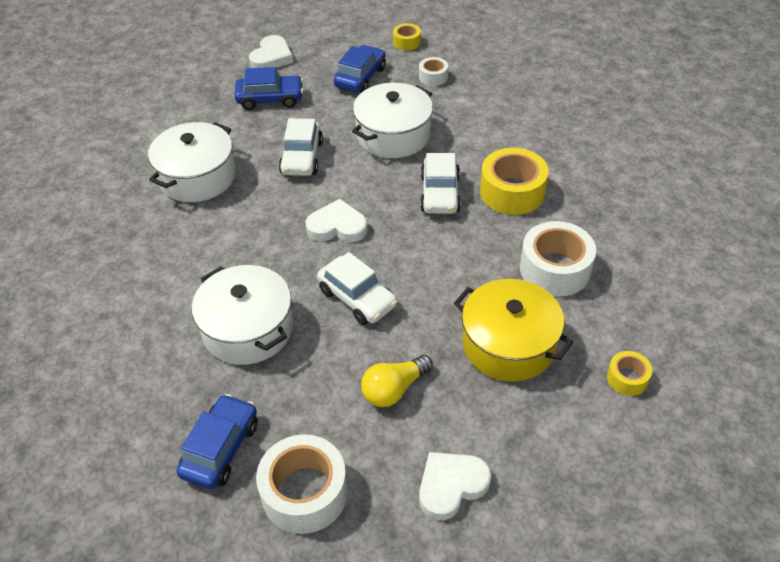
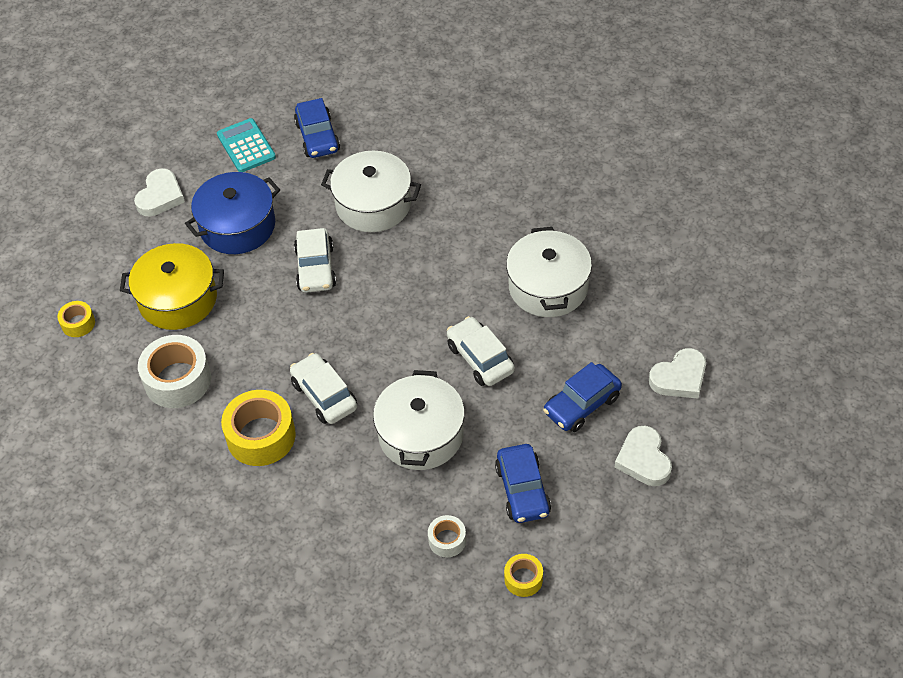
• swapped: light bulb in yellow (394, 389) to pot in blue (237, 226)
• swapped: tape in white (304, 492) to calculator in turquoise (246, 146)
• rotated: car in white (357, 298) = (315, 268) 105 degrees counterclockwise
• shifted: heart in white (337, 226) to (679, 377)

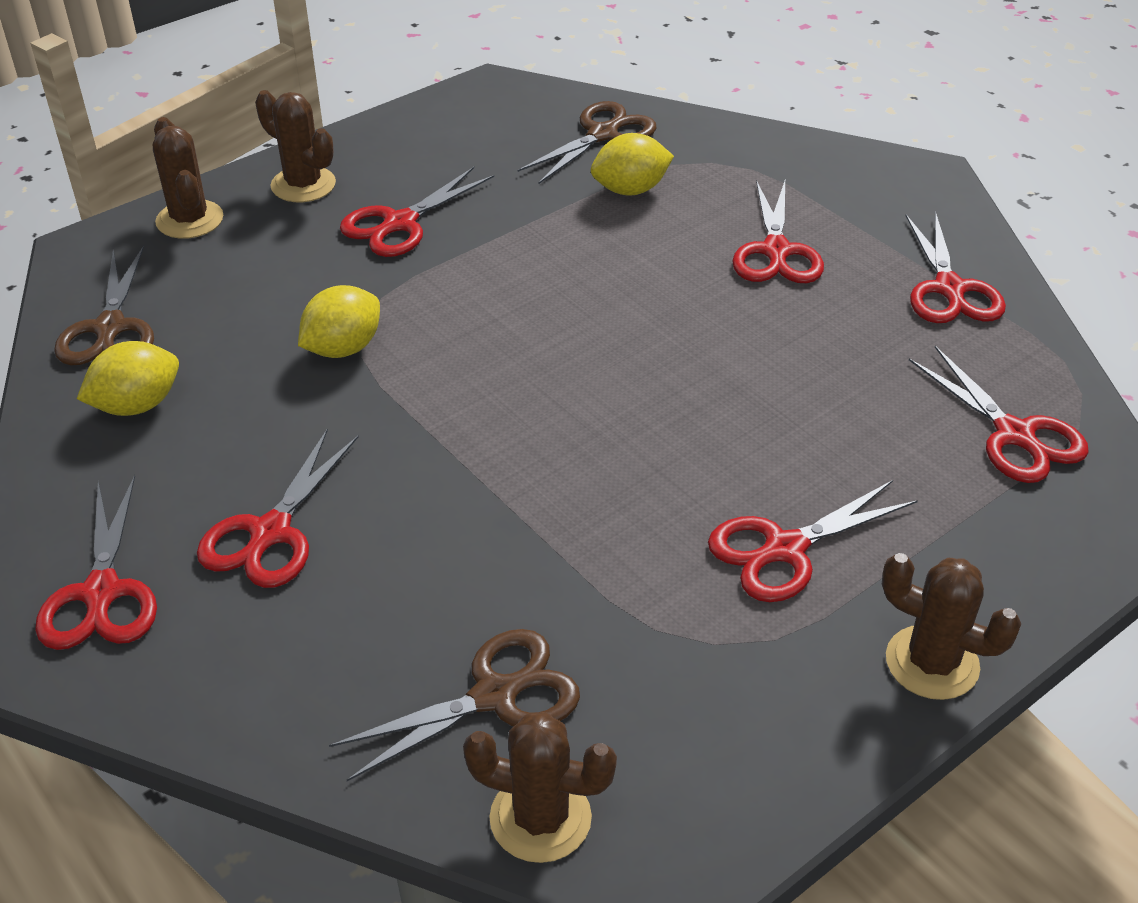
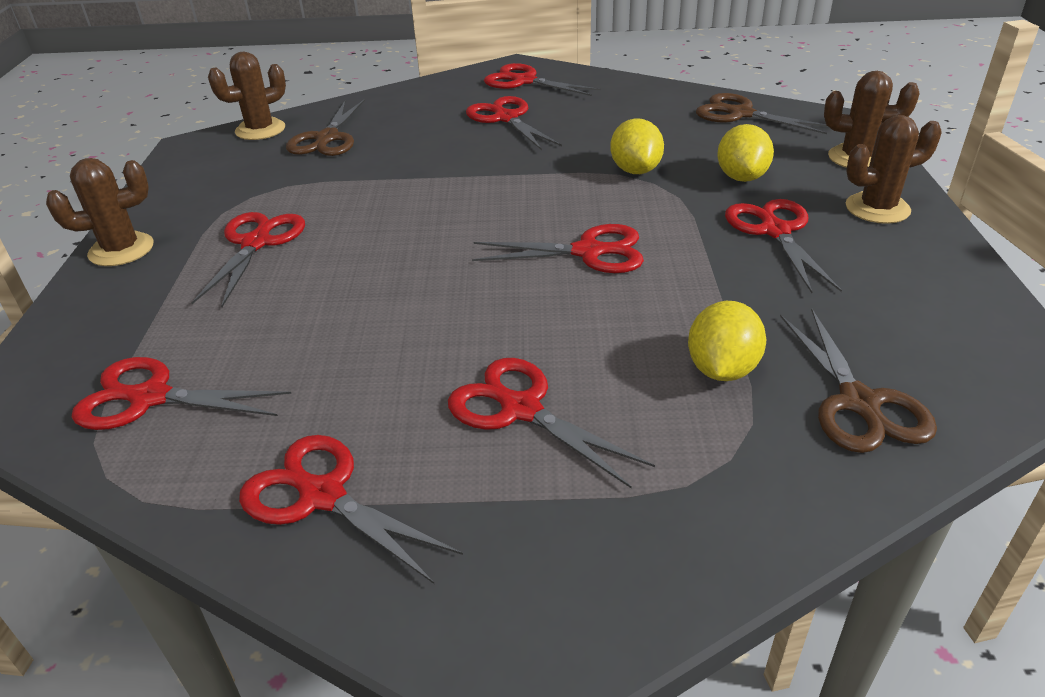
• new: scissors in red (589, 252)
• shifted: lemon in yellow (137, 405) to (741, 177)

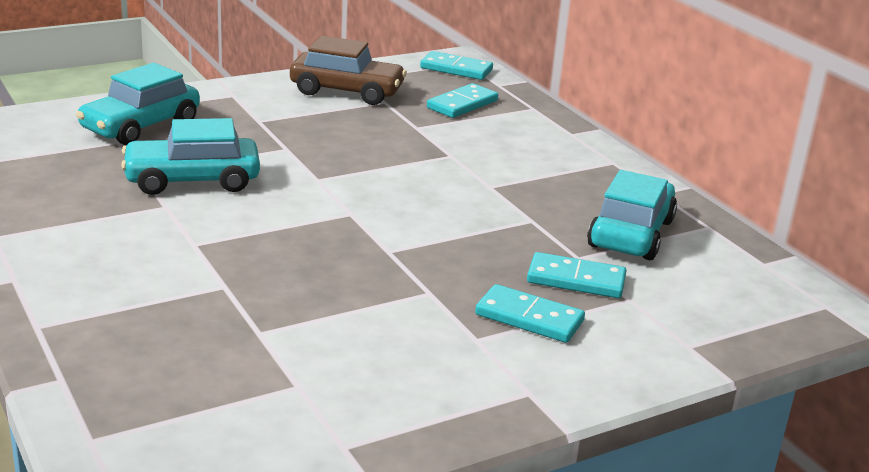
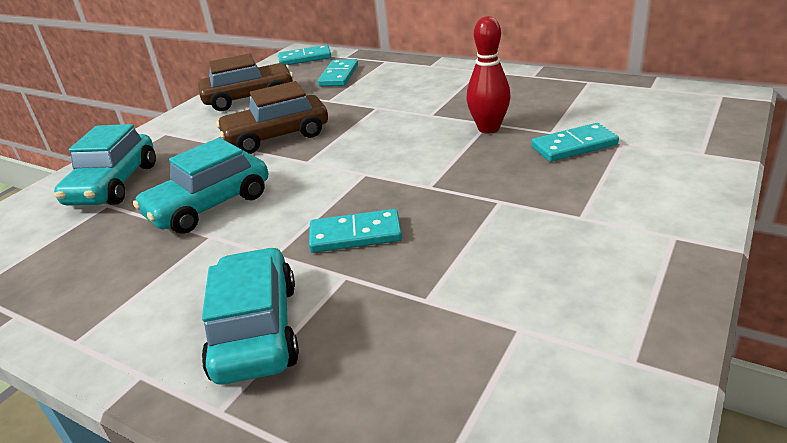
• shifted: car in turquoise (630, 233) to (256, 330)
• new: car in brown (276, 136)
• shifted: domino in turquoise (529, 318) to (355, 235)
• new: bowling pin in red (488, 128)

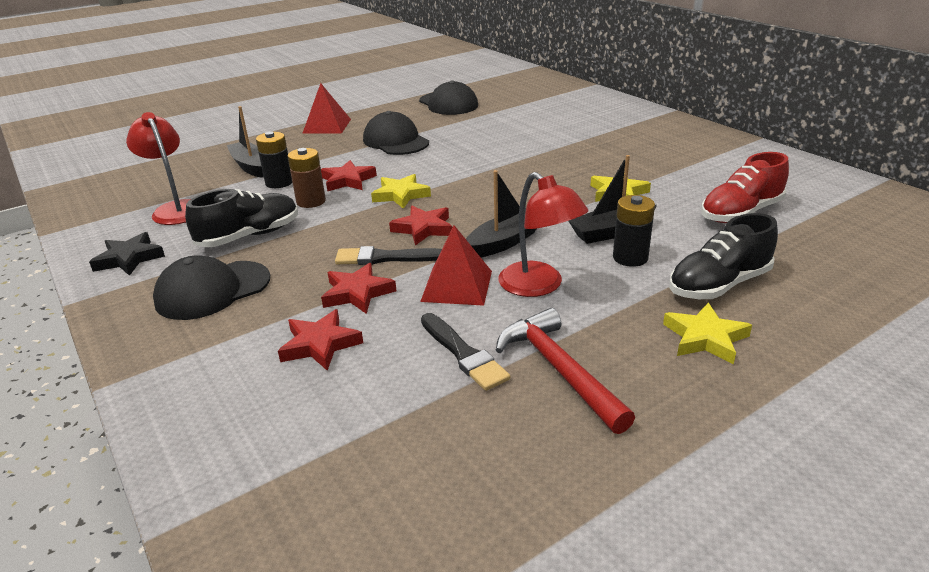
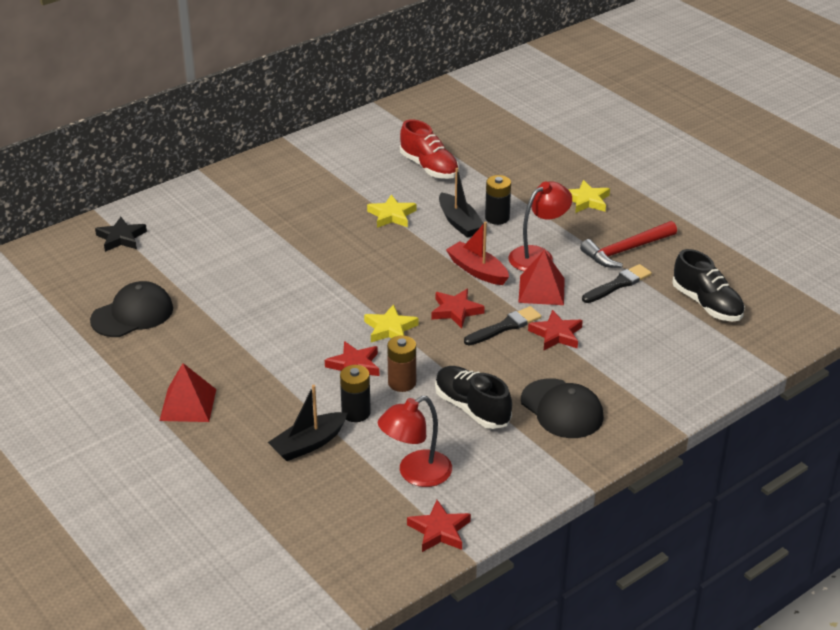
• shifted: star in black (129, 258) to (121, 238)
• shifted: star in red (320, 344) to (439, 530)
• repainted: boat in black (504, 242) to boat in red (477, 270)
• rotated: brush in black (385, 258) = (505, 326) 120 degrees counterclockwise
• shifted: shoe in black (718, 285) to (707, 304)
• gone: cap in black (395, 141)

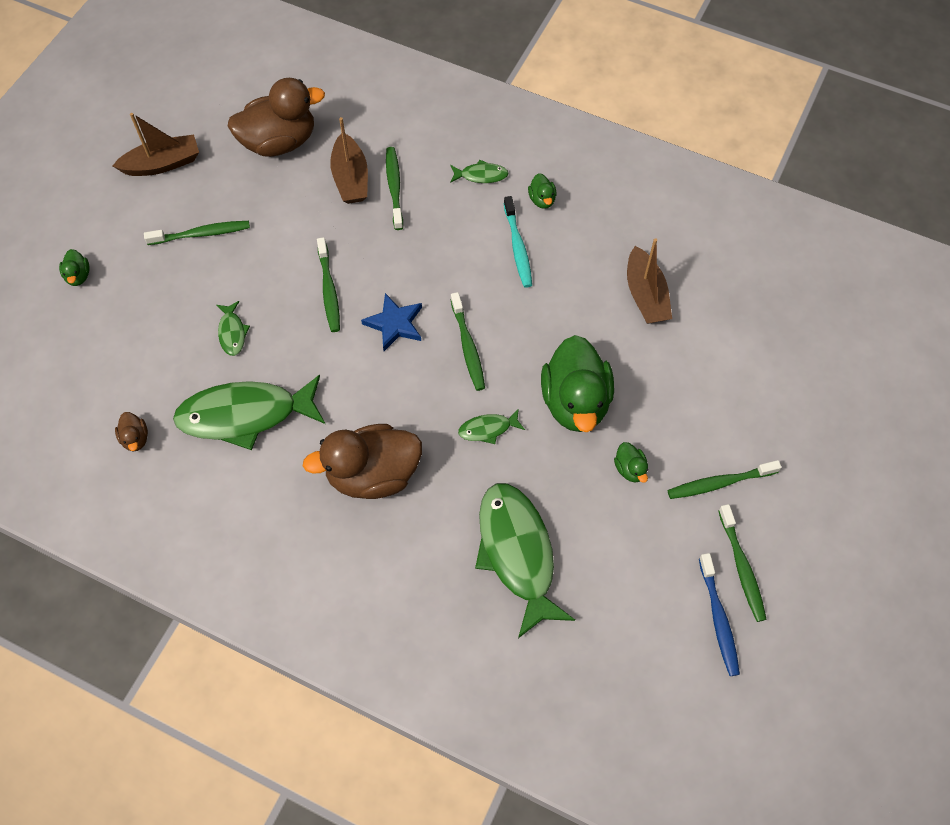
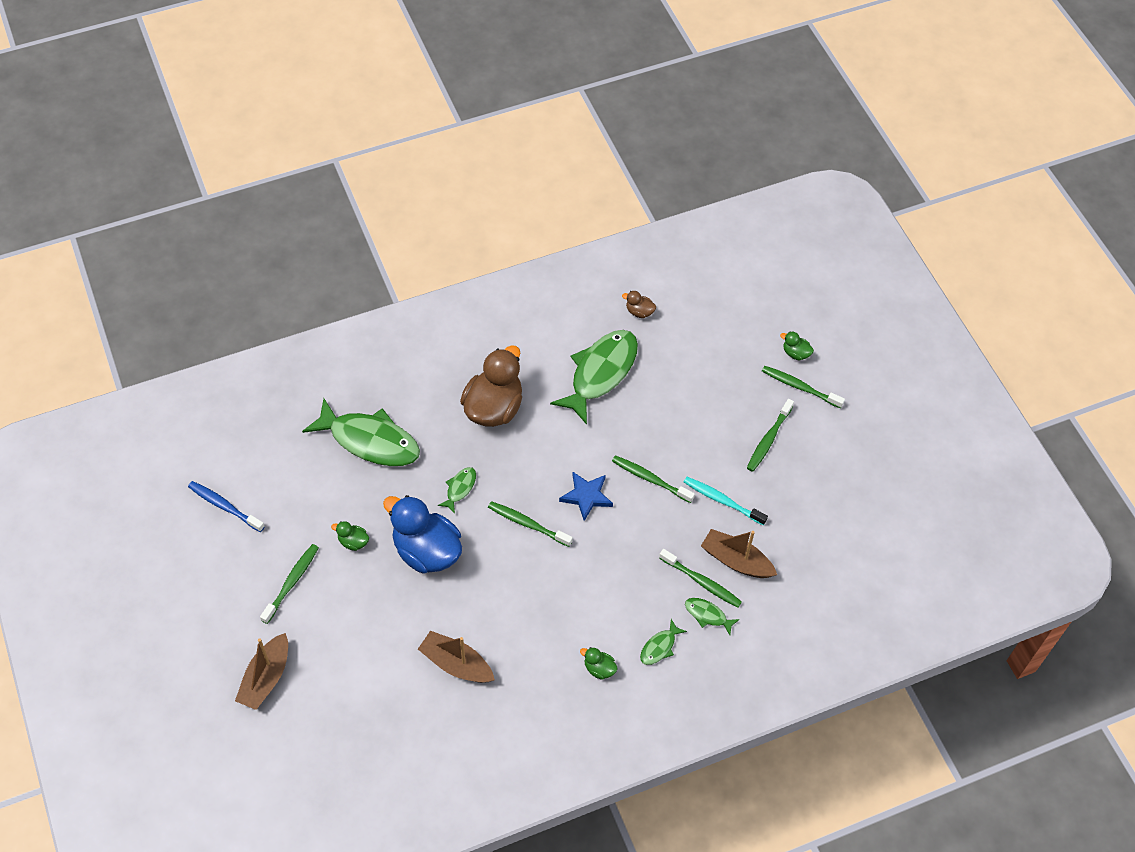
• shifted: boat in brown (162, 164) to (266, 678)
• repainted: duck in green (575, 402) to duck in blue (426, 551)
• shifted: toothbrush in turquoise (518, 247) to (722, 501)
• shifted: fish in green (232, 333) to (707, 615)
• shifted: toothbrush in green (742, 567) to (799, 387)
• gone: duck in brown (279, 142)

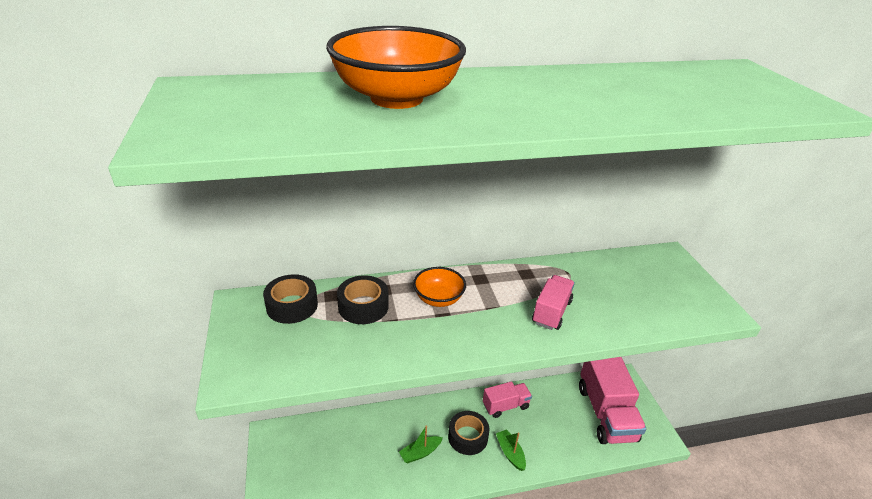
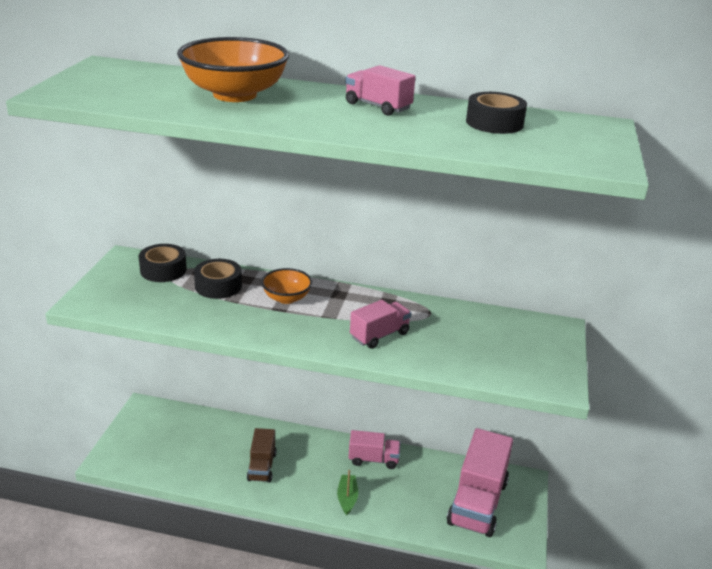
• swapped: boat in green (420, 453) to truck in brown (262, 466)
• new: truck in pink (378, 106)
• shifted: tape in black (468, 437) to (494, 123)

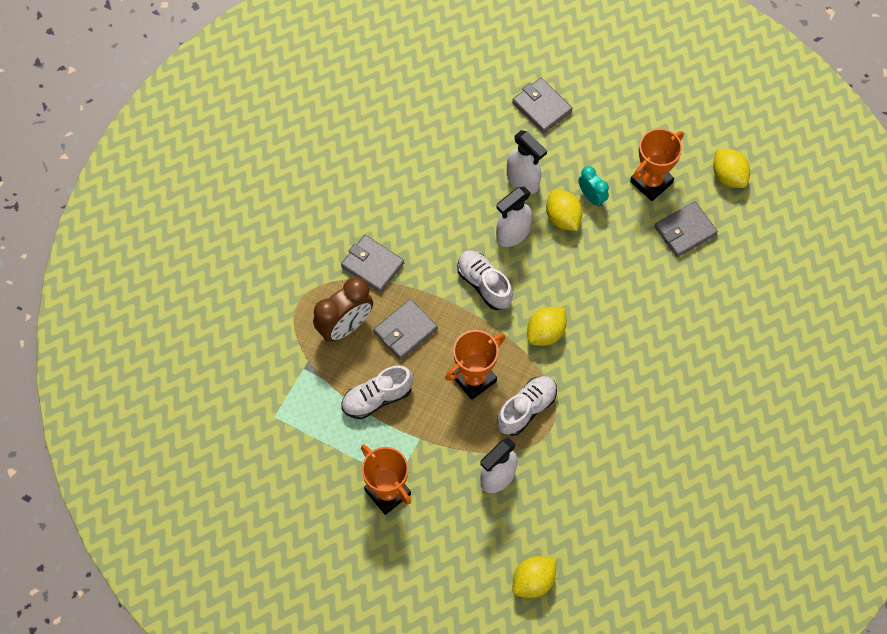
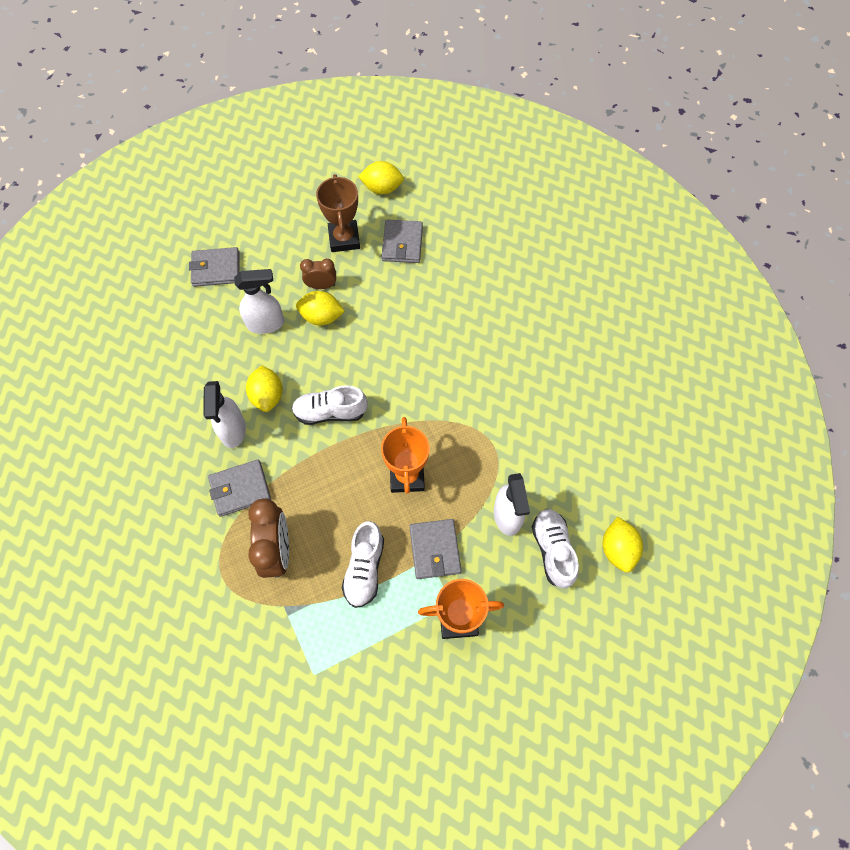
• shifted: spray bottle in white (512, 234) to (233, 430)
• shifted: lemon in yellow (545, 333) to (267, 396)
• repainted: clock in turquoise (591, 197) to clock in brown (321, 285)
• repainted: trophy in orange (651, 182) to trophy in brown (344, 239)
• shifted: wallet in grey (405, 331) to (435, 550)
• shifted: shoe in white (526, 409) to (553, 550)

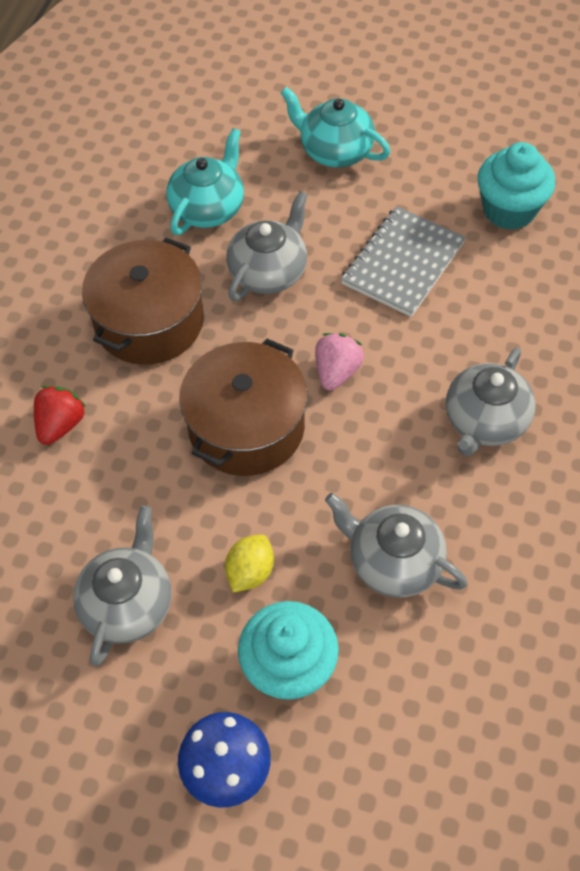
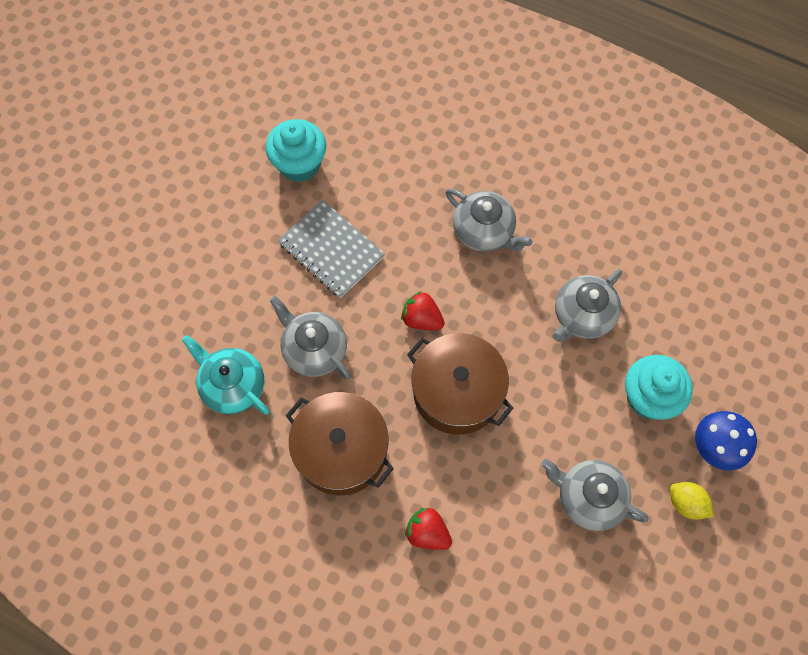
• repainted: strawberry in pink (336, 372) to strawberry in red (422, 319)
• shifted: lemon in yellow (250, 572) to (686, 503)
• gone: teapot in turquoise (335, 151)

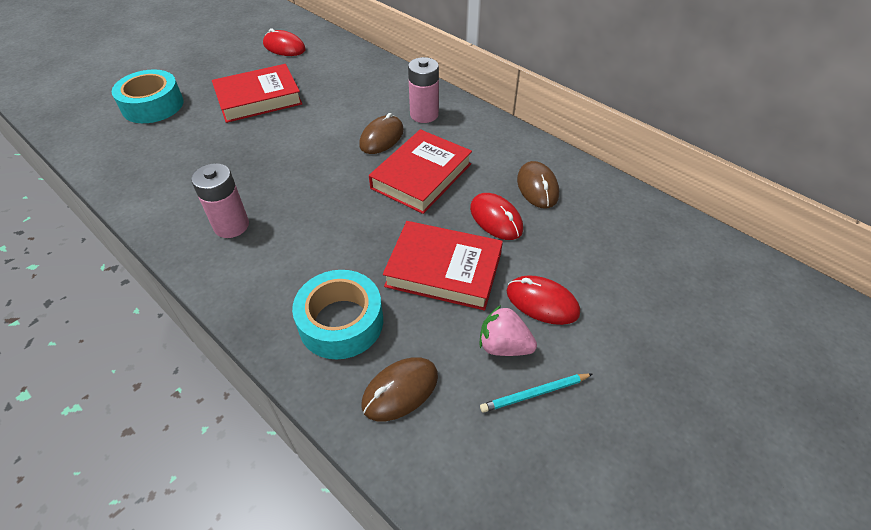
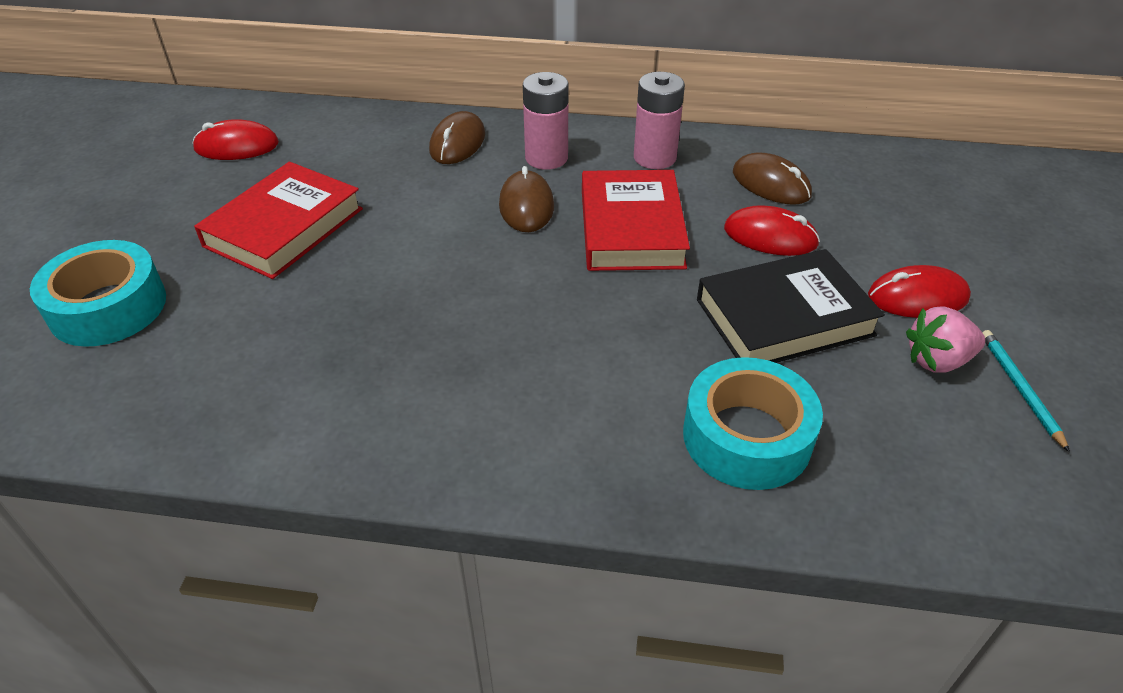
• shifted: mouse in brown (400, 390) to (457, 142)
• shifted: battery in pink (231, 225) to (654, 157)
• repainted: book in red (444, 270) to book in black (784, 317)
• rotated: pencil in turquoise (534, 394) = (1019, 389) 135 degrees clockwise

